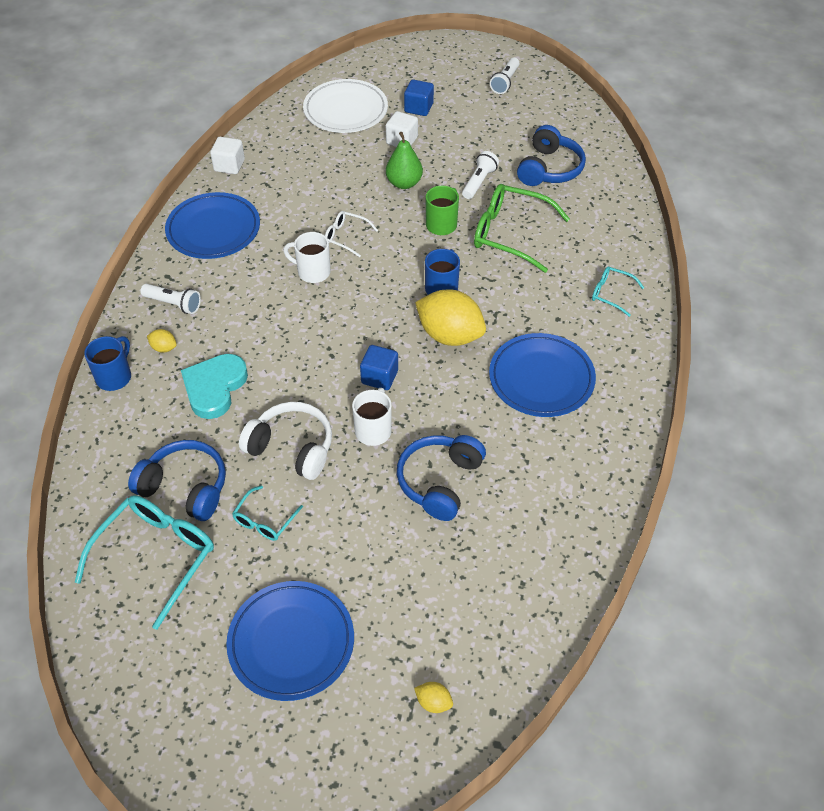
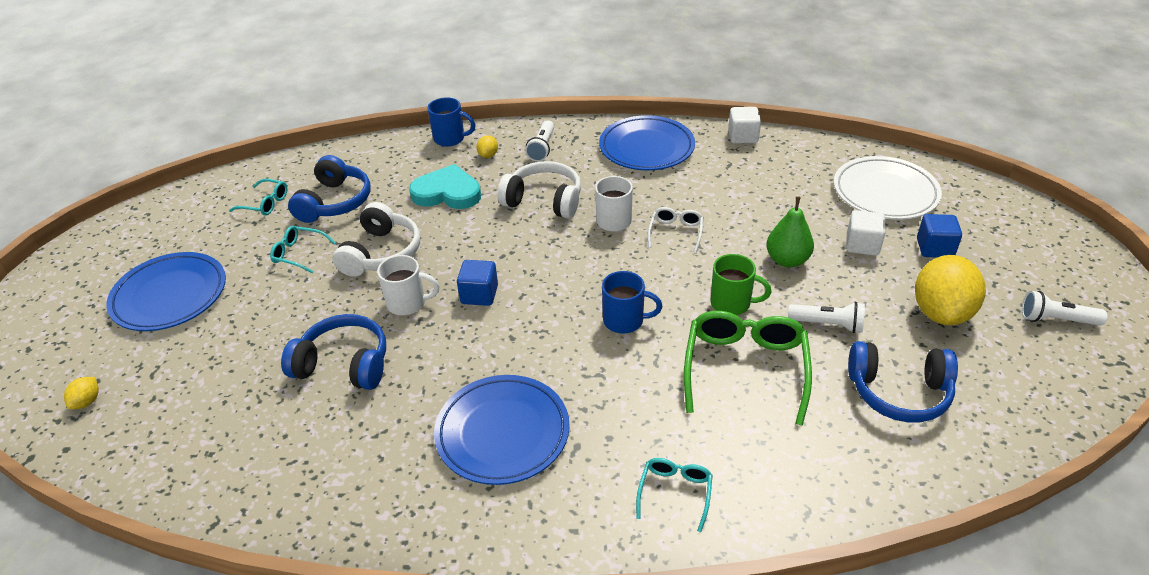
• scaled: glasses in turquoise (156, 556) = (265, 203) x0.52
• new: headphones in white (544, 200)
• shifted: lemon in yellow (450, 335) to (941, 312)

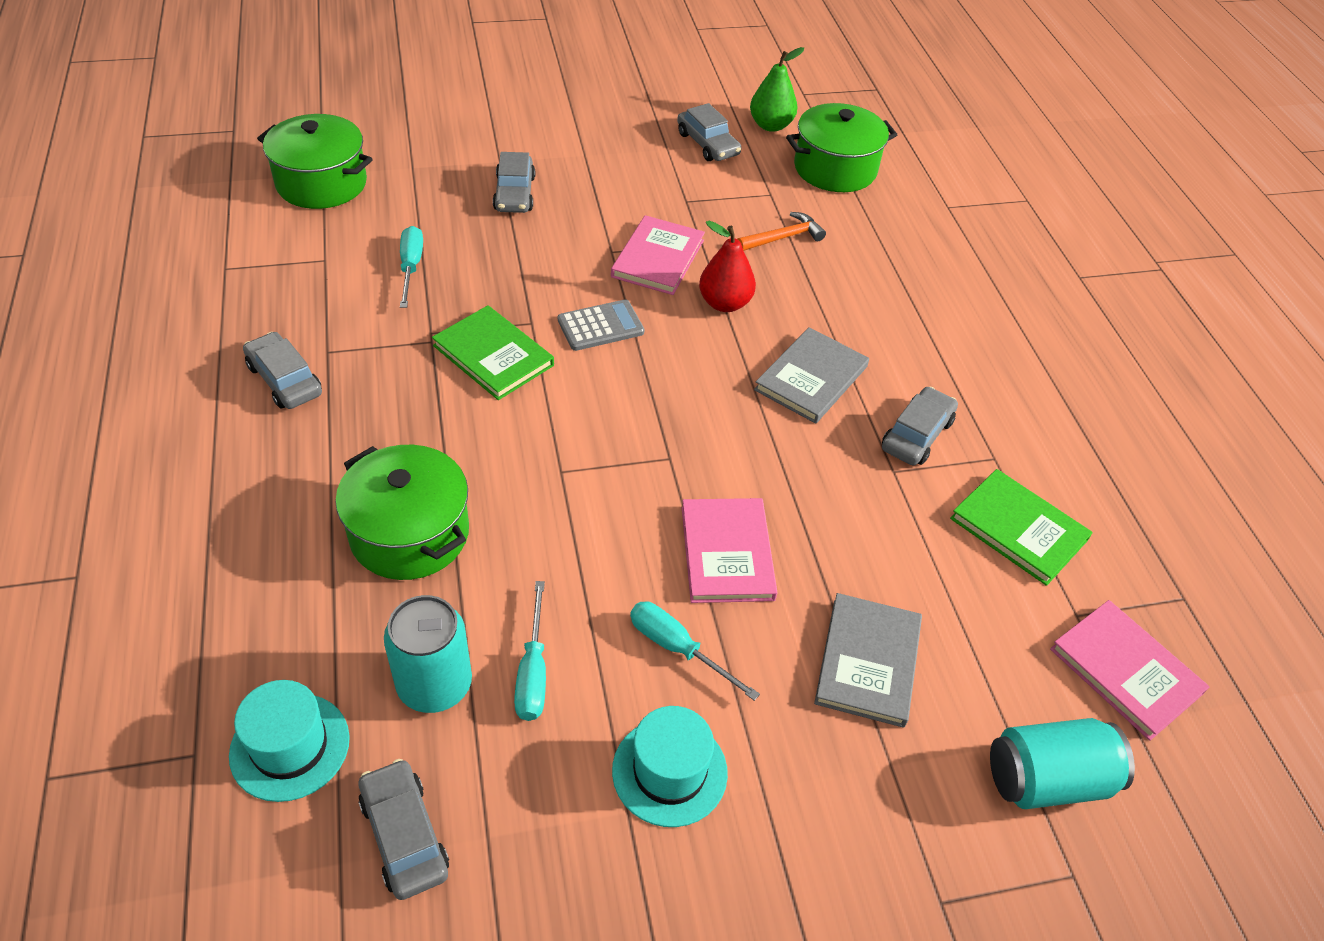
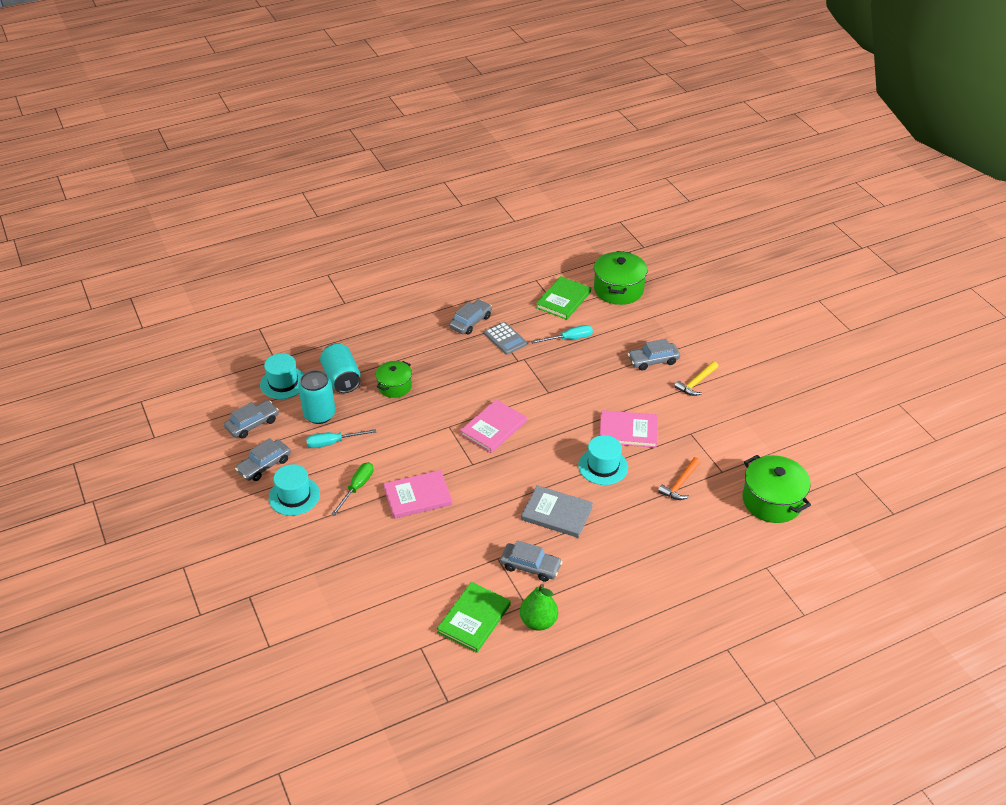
• shifted: car in grey (707, 144) to (264, 465)
• shifted: can in turquoise (1047, 779) to (342, 379)
• repainted: screwdriver in turquoise (677, 648) to screwdriver in green (357, 487)
• scaled: pot in green (409, 533) = (394, 386) x0.62
• shifted: book in pink (1125, 671) to (493, 428)
• shifted: calculator in grey (600, 326) to (505, 339)
• shifted: pear in green (771, 125) to (538, 621)
• shifted: book in green (493, 355) to (563, 300)
• swapped: pear in red (725, 303) to hat in turquoise (603, 466)
• rotated: hammer in orange (783, 237) = (680, 484) 75 degrees clockwise
• new: hammer in yellow (696, 383)
• gone: book in grey (867, 662)

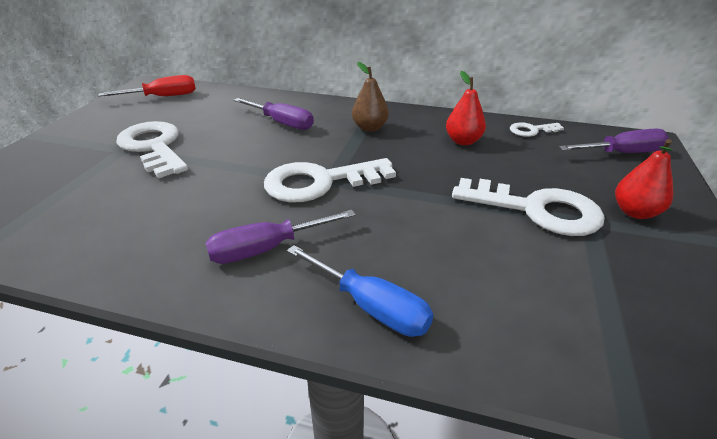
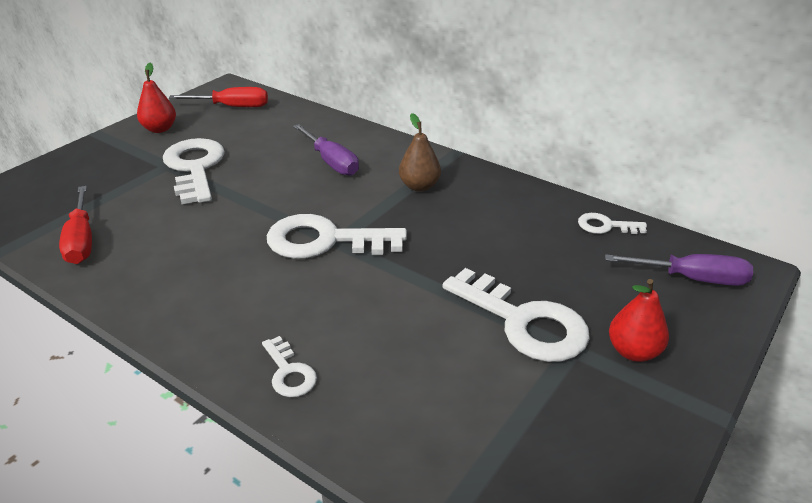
• new: screwdriver in red (81, 240)
• shifted: pear in red (463, 141) to (160, 129)
• swapped: screwdriver in blue (370, 306) to key in white (289, 372)
• gone: screwdriver in purple (268, 248)

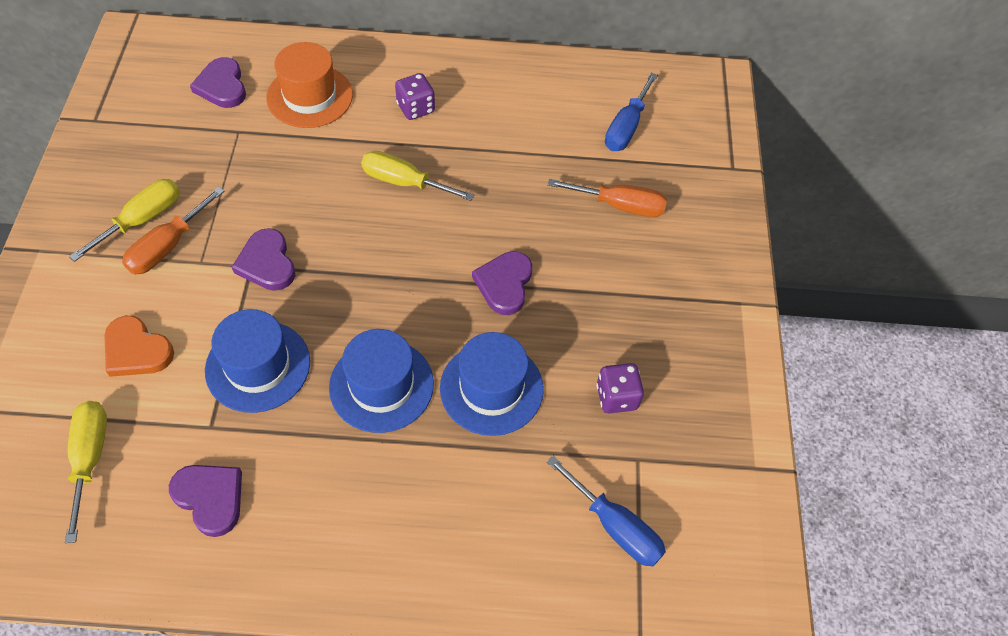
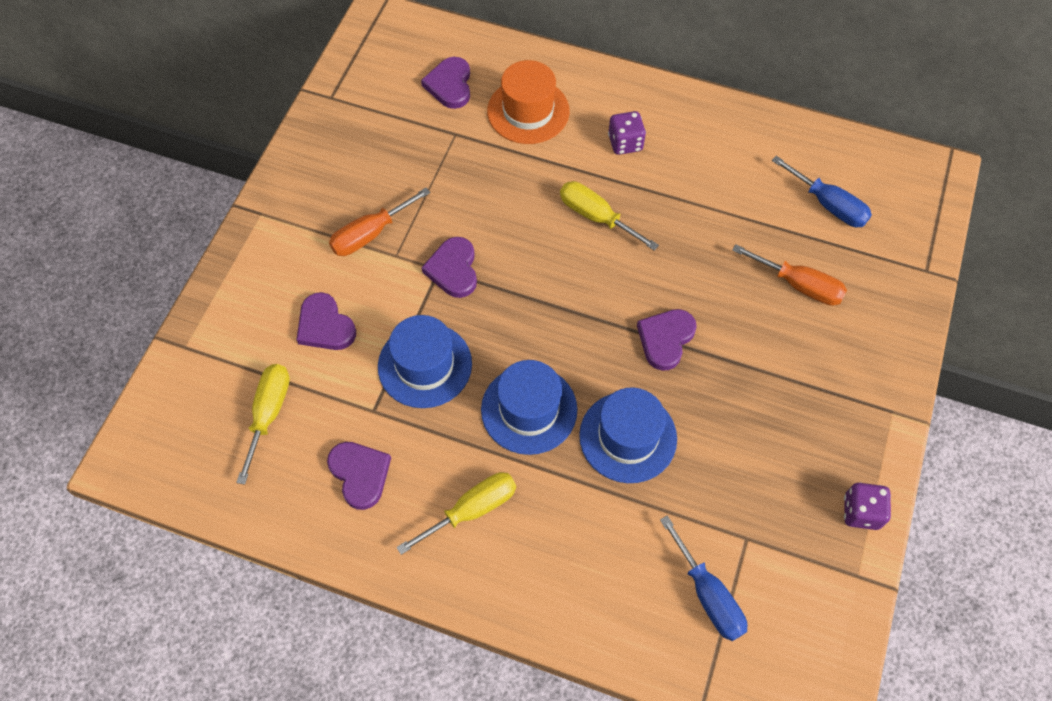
• repainted: heart in orange (136, 350) to heart in purple (325, 326)
• shifted: screwdriver in yellow (142, 220) to (472, 510)
• rotated: screwdriver in blue (626, 127) = (828, 205) 90 degrees counterclockwise
• shifted: dice in purple (616, 397) to (861, 512)

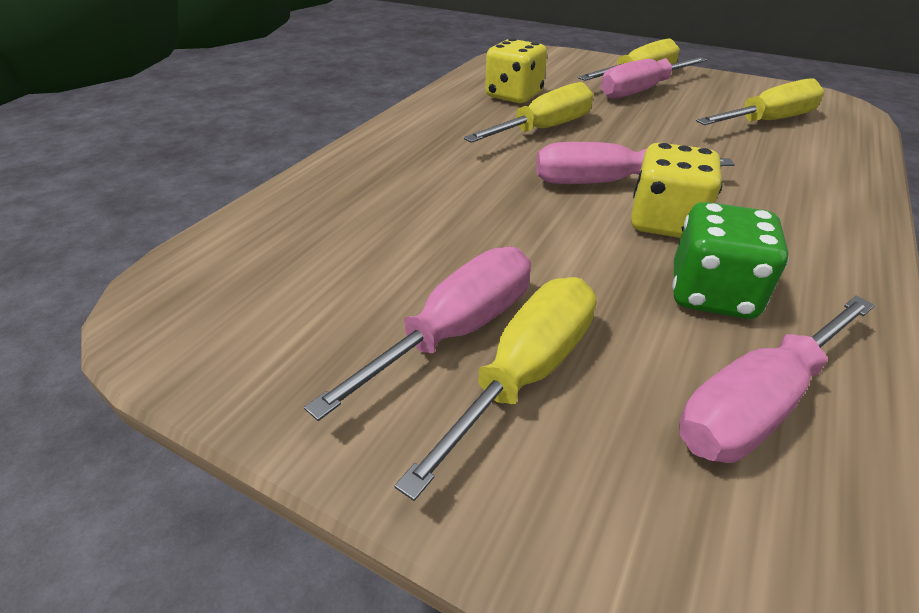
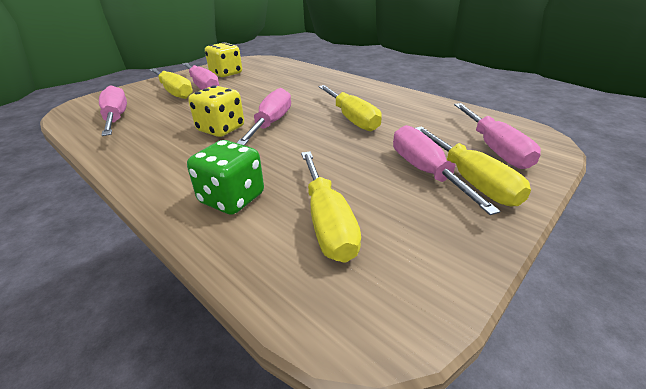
• shifted: dice in green (712, 294) to (232, 198)
• shifted: dice in yellow (514, 96) to (226, 74)
• new: screwdriver in pink (494, 149)

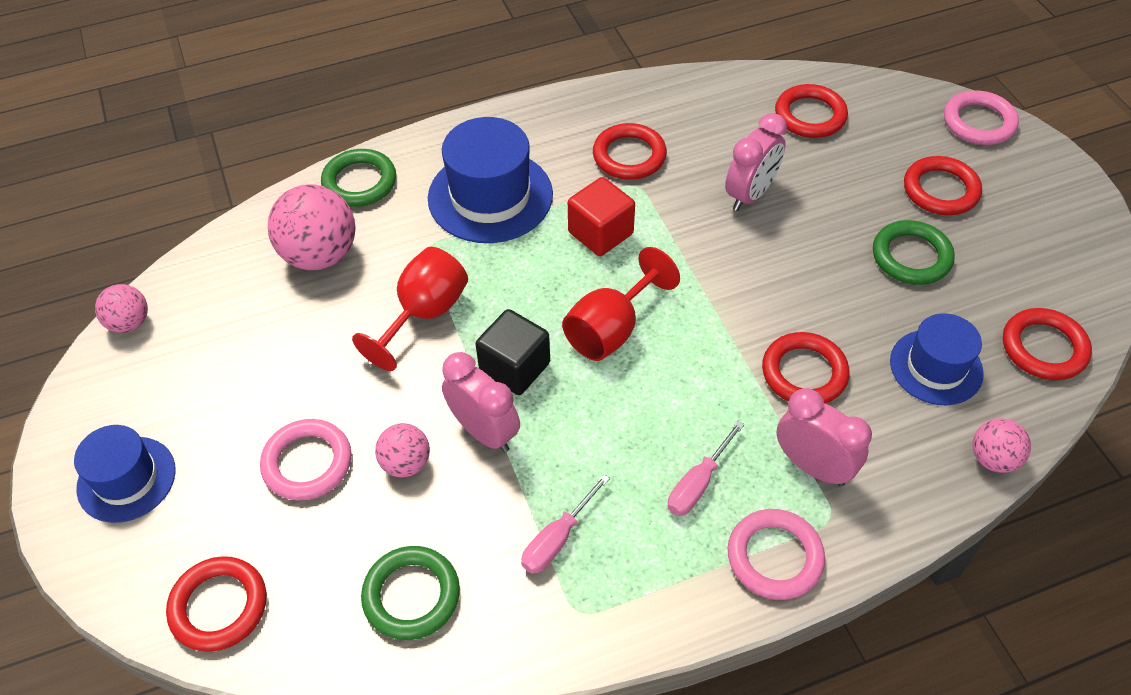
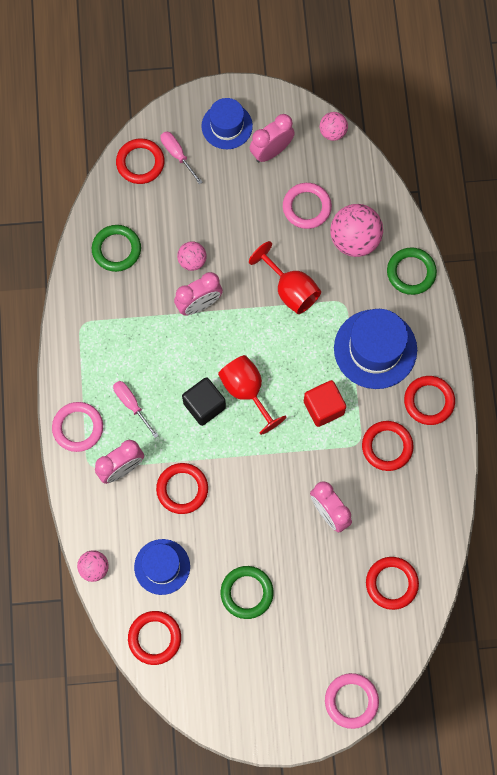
• shifted: screwdriver in pink (557, 539) to (177, 155)
• shifted: cube in black (515, 367) to (204, 405)
• new: clock in pink (271, 151)
• shifted: ring in pink (307, 463) to (306, 207)
• shifted: ring in red (940, 190) to (429, 401)

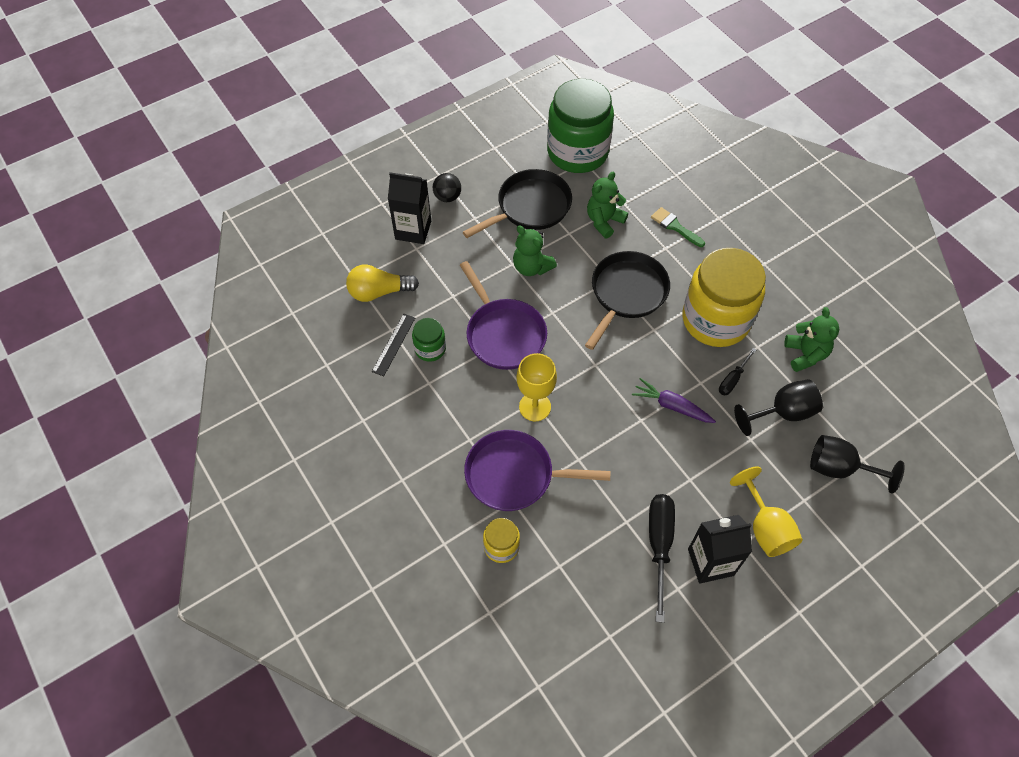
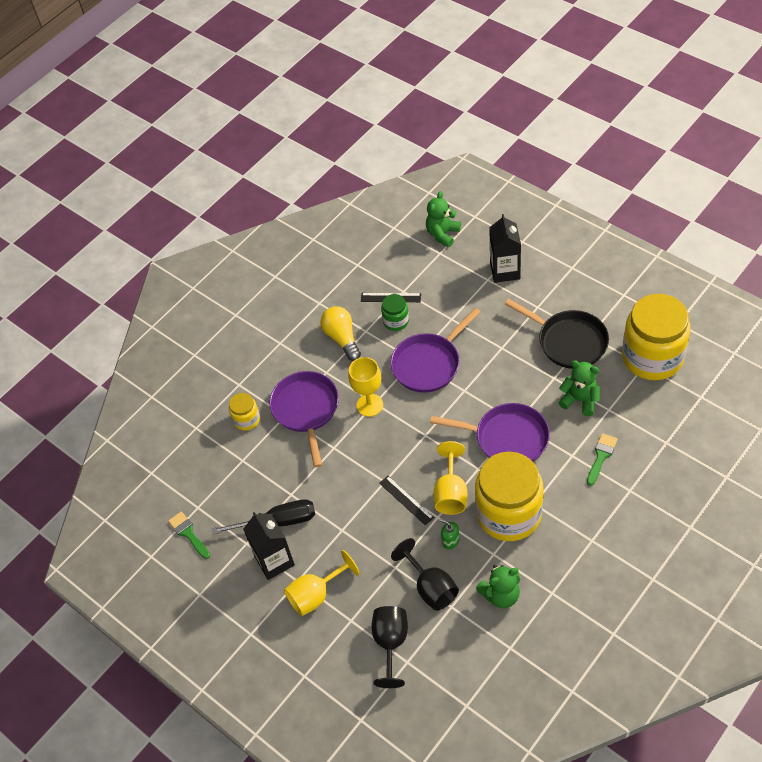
• new: brush in green (188, 533)
• shifted: light bulb in yellow (379, 292) to (342, 338)
• swapped: carrot in purple (671, 406) to ruler in black (406, 500)
• shifted: teddy bear in green (531, 267) to (442, 234)
• repainted: pan in black (626, 294) to pan in purple (507, 438)
• new: goblet in yellow (451, 493)
• swapped: screwdriver in black (732, 379) to soap dispenser in green (450, 541)
• repainted: jar in green (577, 152) to jar in yellow (652, 357)
• gone: ball in black (447, 197)

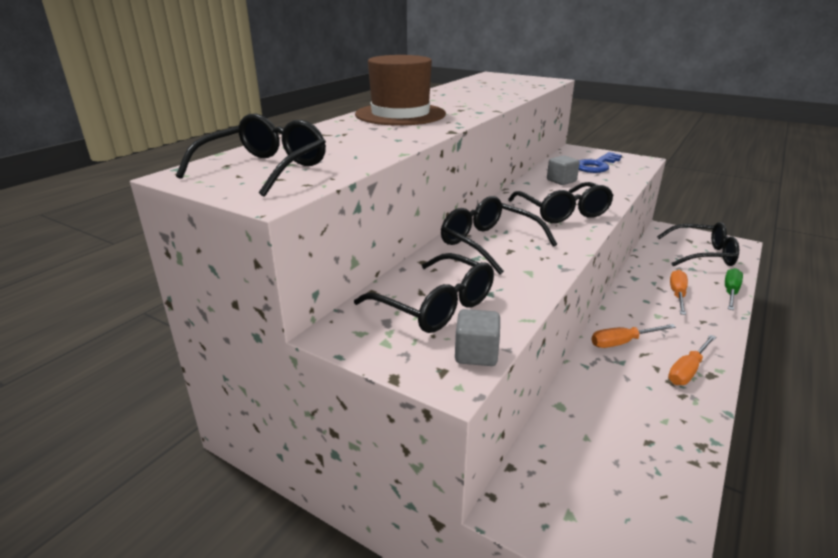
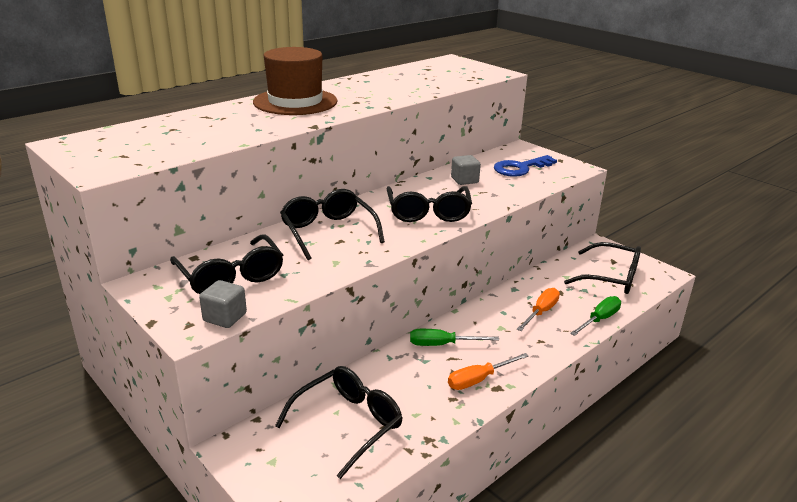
• shifted: glasses in black (265, 169) to (348, 423)
• repainted: screwdriver in orange (622, 342) to screwdriver in green (442, 344)

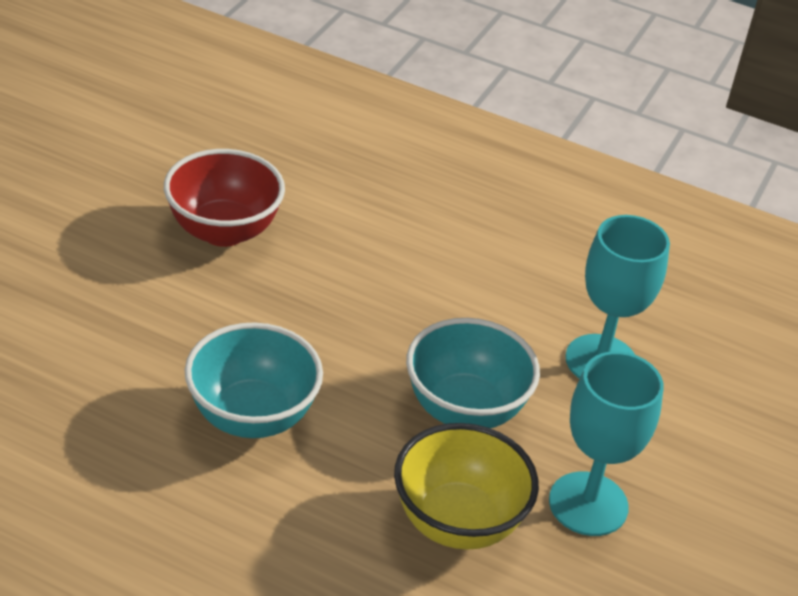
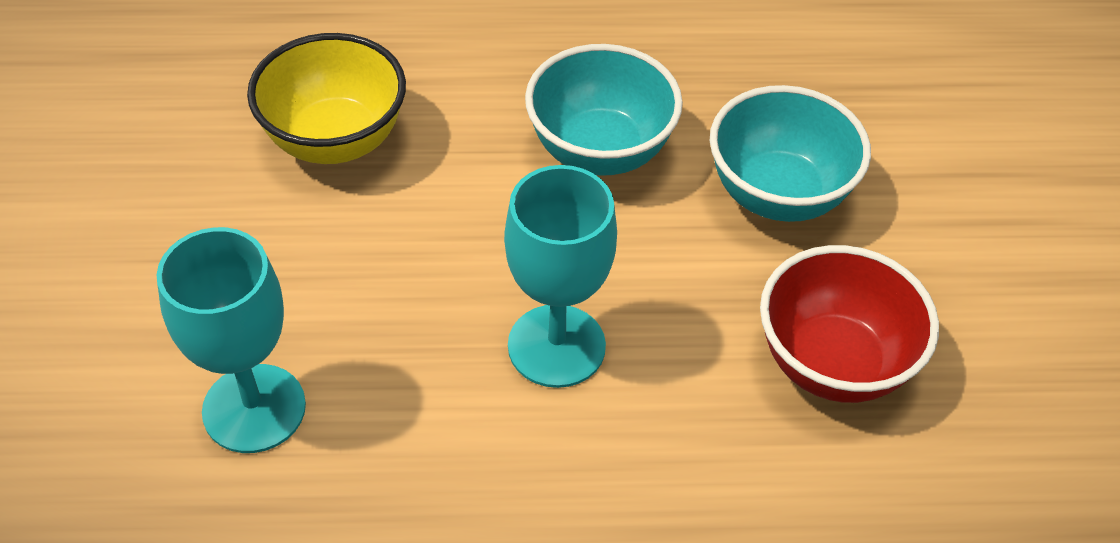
• shifted: goblet in turquoise (588, 504) to (556, 346)
• shifted: bowl in turquoise (465, 409) to (778, 194)

